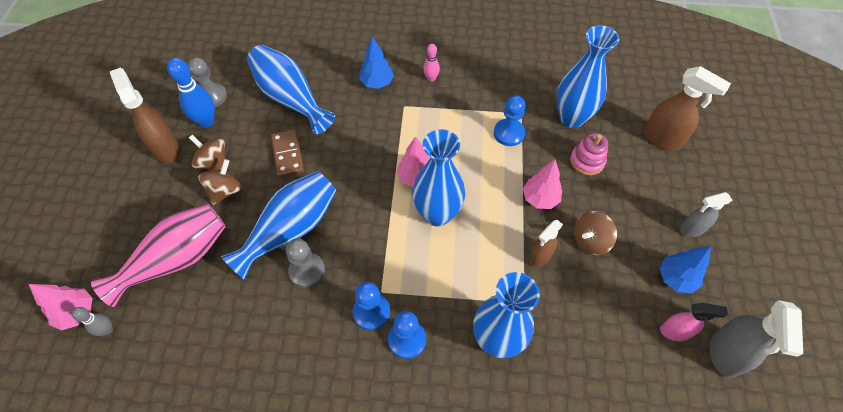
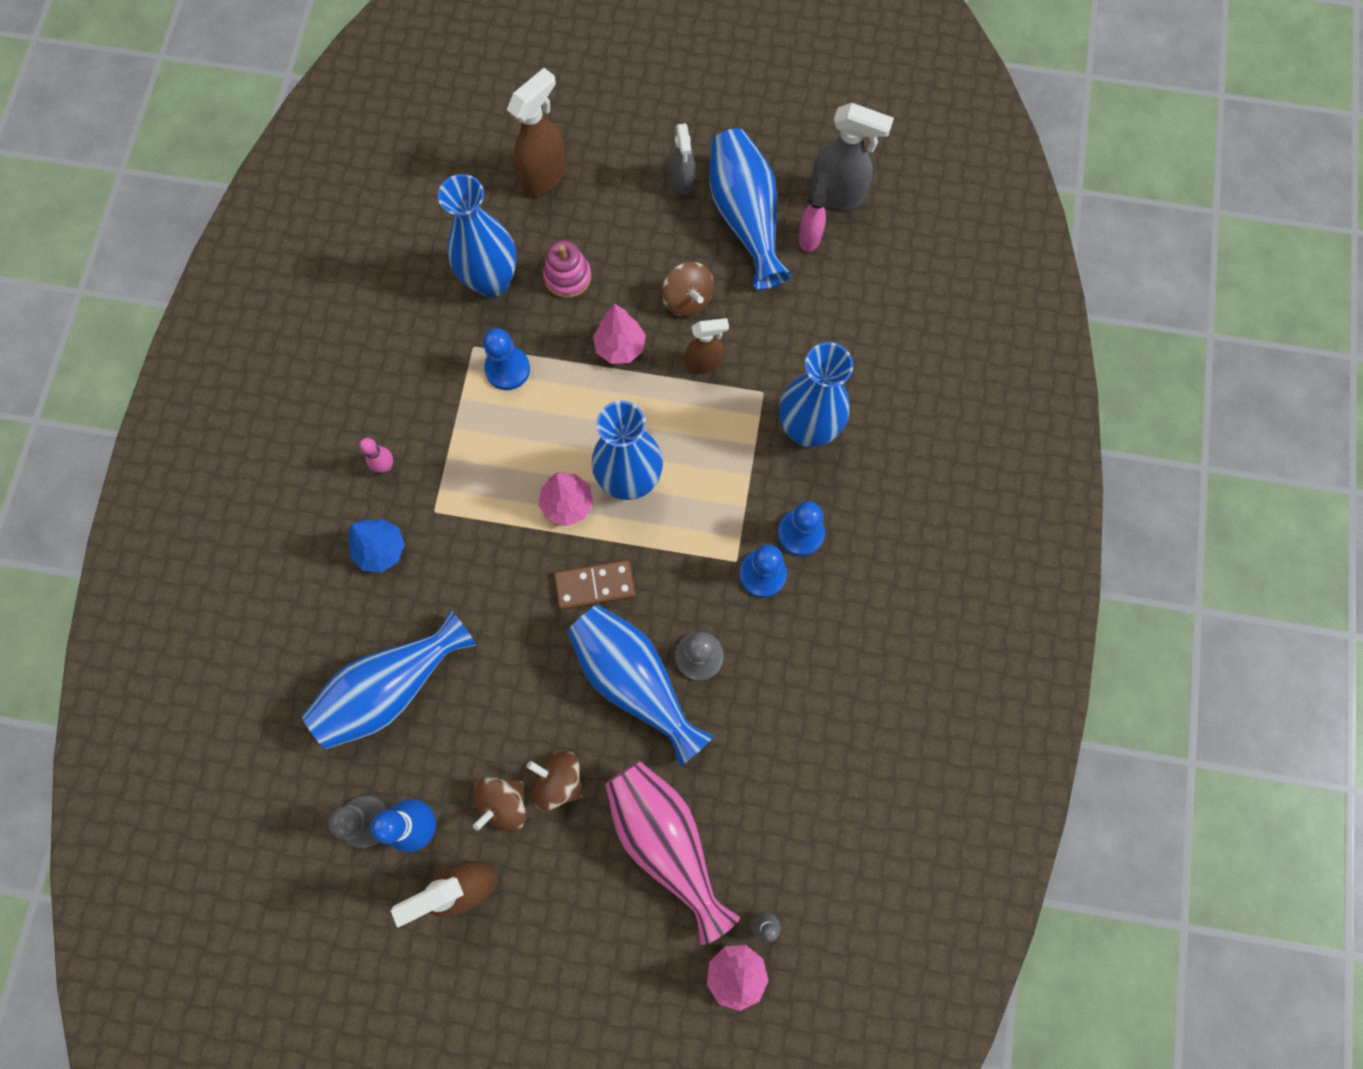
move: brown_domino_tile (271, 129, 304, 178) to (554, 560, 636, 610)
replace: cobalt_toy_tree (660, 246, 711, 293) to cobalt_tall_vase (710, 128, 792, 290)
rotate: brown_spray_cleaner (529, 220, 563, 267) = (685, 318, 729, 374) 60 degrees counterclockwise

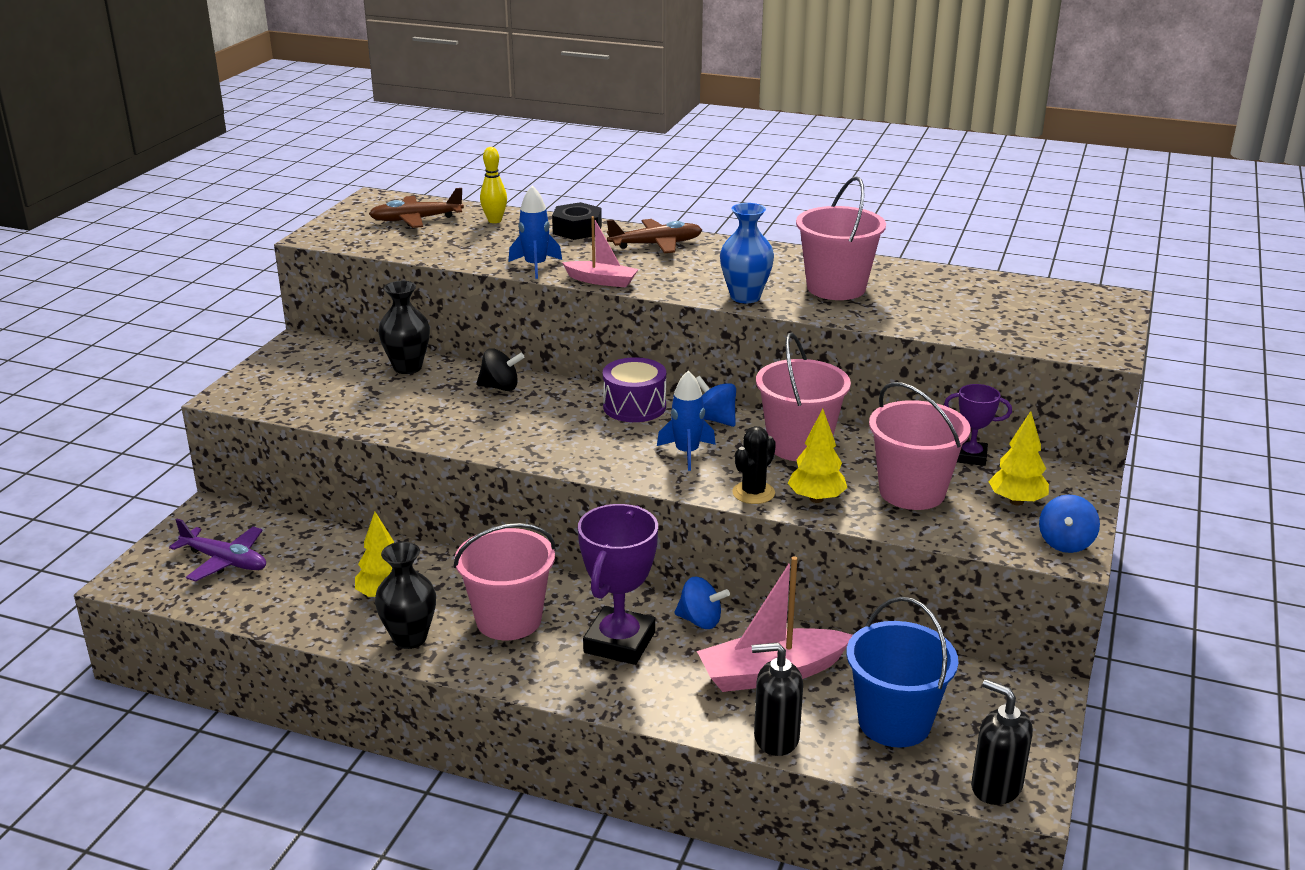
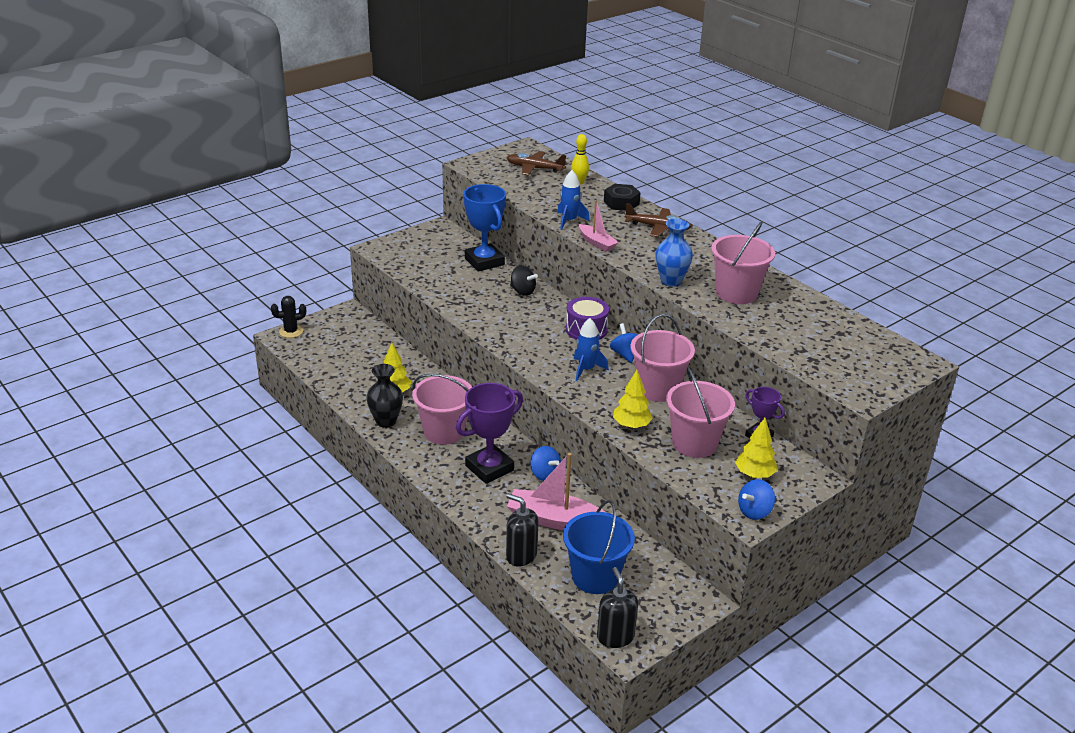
delete: violet_aeroplane (169, 519, 266, 582)
move: ebony_cactus (732, 426, 776, 504) to (271, 296, 306, 338)
replace: ebony_tall_vase (378, 281, 430, 374) to cobalt_prize_cup (463, 184, 506, 272)

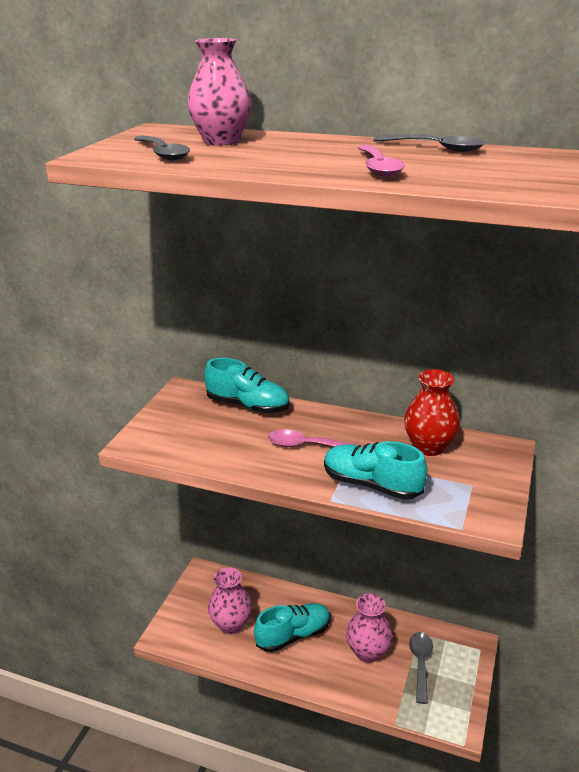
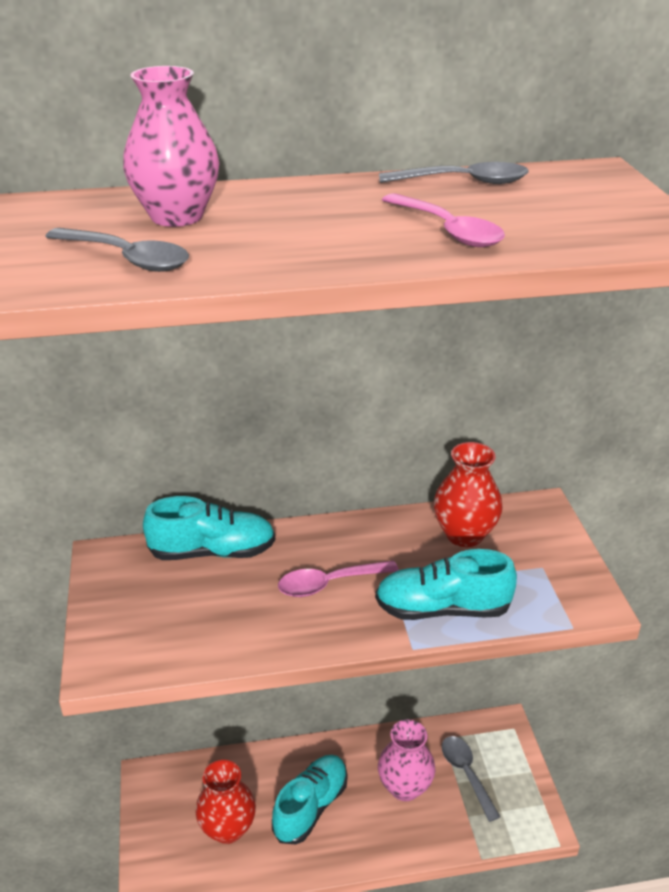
recolor: rose-pink_tall_vase (208, 567, 252, 634) to crimson_tall_vase (195, 760, 256, 844)

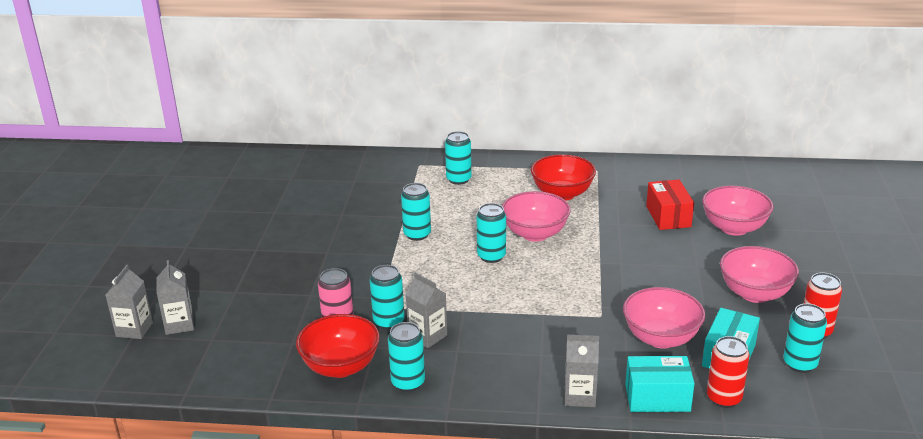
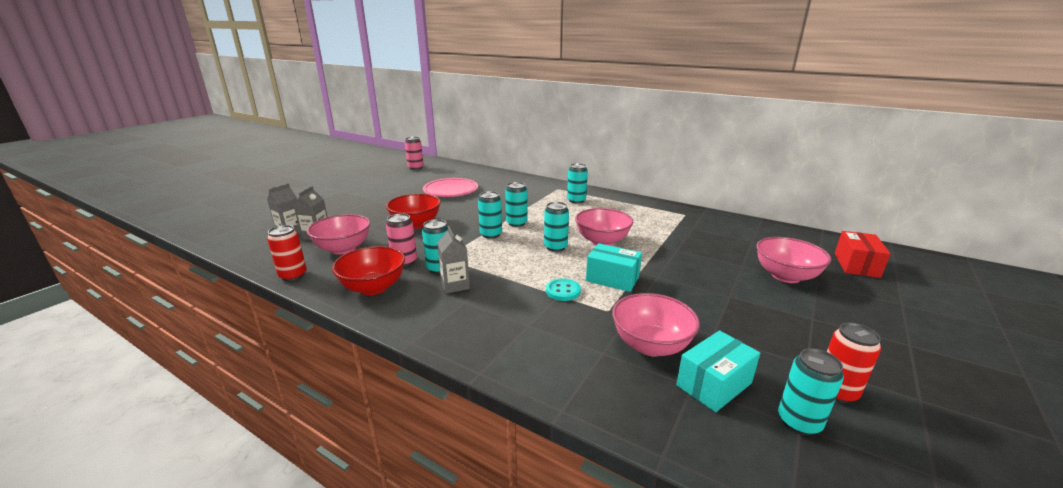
delete: grey_juice_carton (565, 335, 599, 407)
insert: rose-pink_can (405, 137, 424, 170); rose-pink_dinner_plate (423, 178, 478, 197); turquoise_button (546, 278, 581, 301)
move: turquoise_can (388, 322, 425, 392) to (478, 191, 502, 239); crimson_deep_dish (531, 154, 596, 201) to (386, 194, 441, 229); turquoise_box (625, 356, 695, 412) to (586, 243, 642, 292); crimson_box (646, 180, 694, 230) to (835, 231, 891, 278); crimson_can (707, 336, 750, 408) to (267, 225, 307, 281); rose-pink_deep_dish (720, 246, 799, 303) to (307, 214, 370, 255)

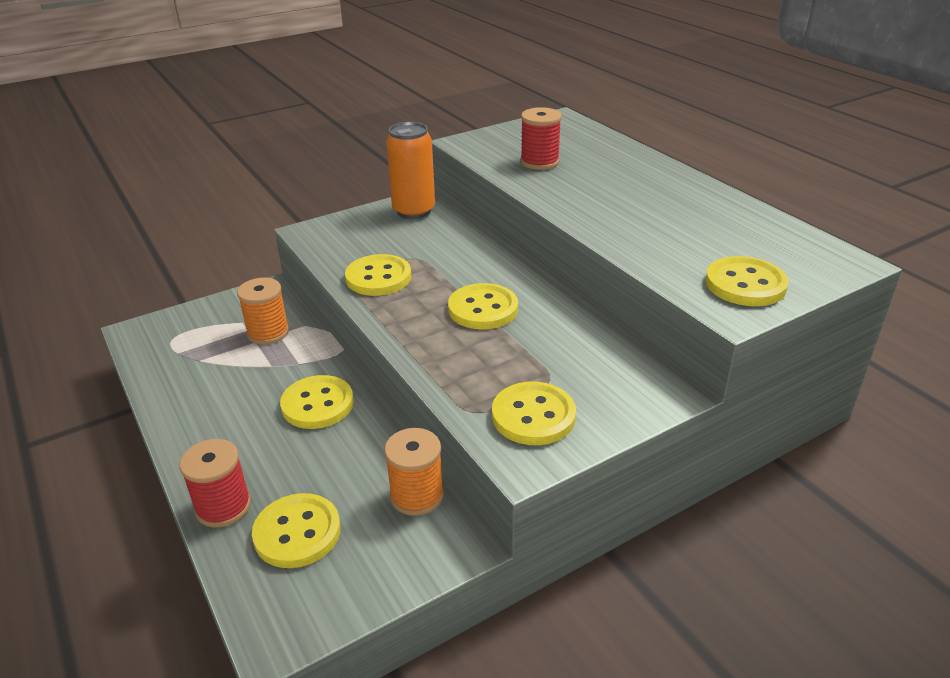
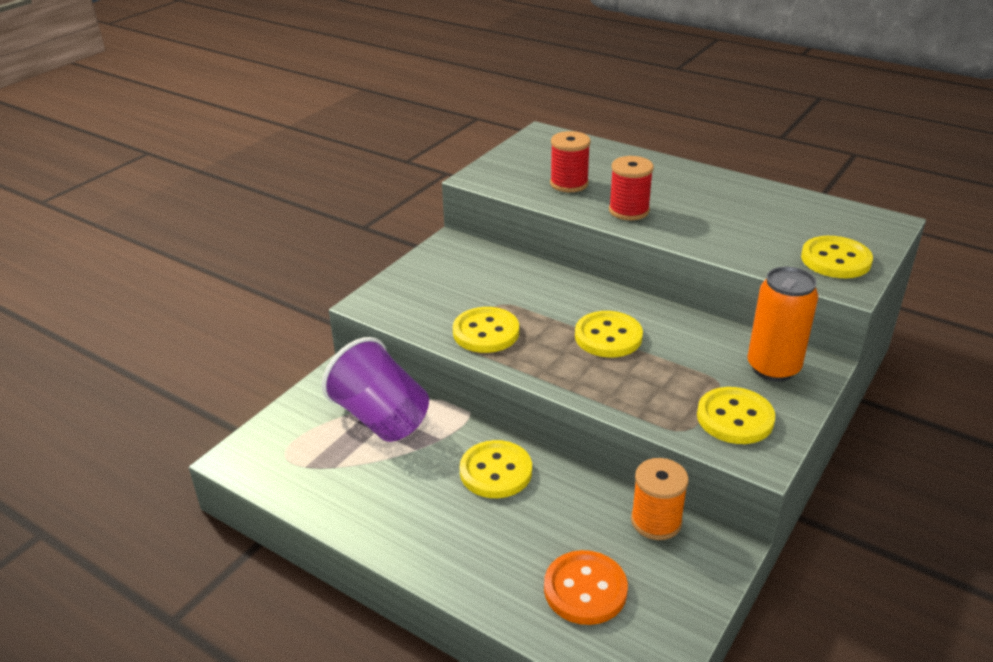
move: crimson_spool (179, 439, 251, 528) to (609, 156, 654, 220); orange-coloured_can (386, 122, 435, 219) to (747, 267, 818, 382)
replace: orange-coloured_spool (237, 278, 289, 345) to violet_beaker (322, 337, 429, 442)
recolor: golden_button (252, 493, 341, 568) to orange-coloured_button (544, 550, 628, 625)

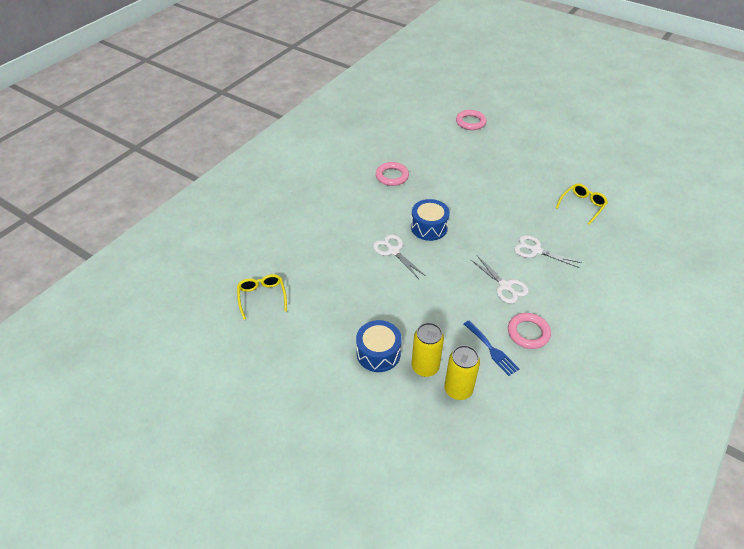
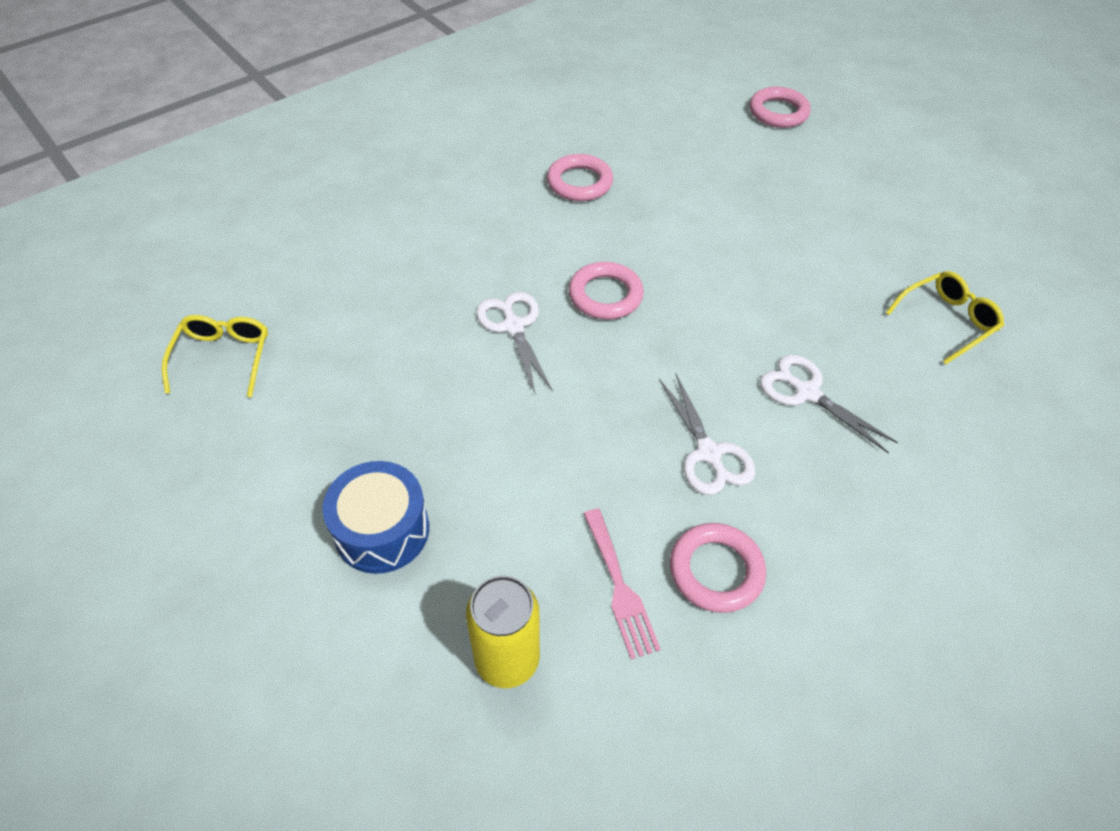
delete: golden_can (412, 323, 444, 377)
replace: cobalt_snare_drum (411, 199, 450, 241) to rose-pink_hoop (569, 262, 644, 319)
recolor: cobalt_table_fork (464, 321, 519, 376) to rose-pink_table_fork (583, 509, 661, 659)

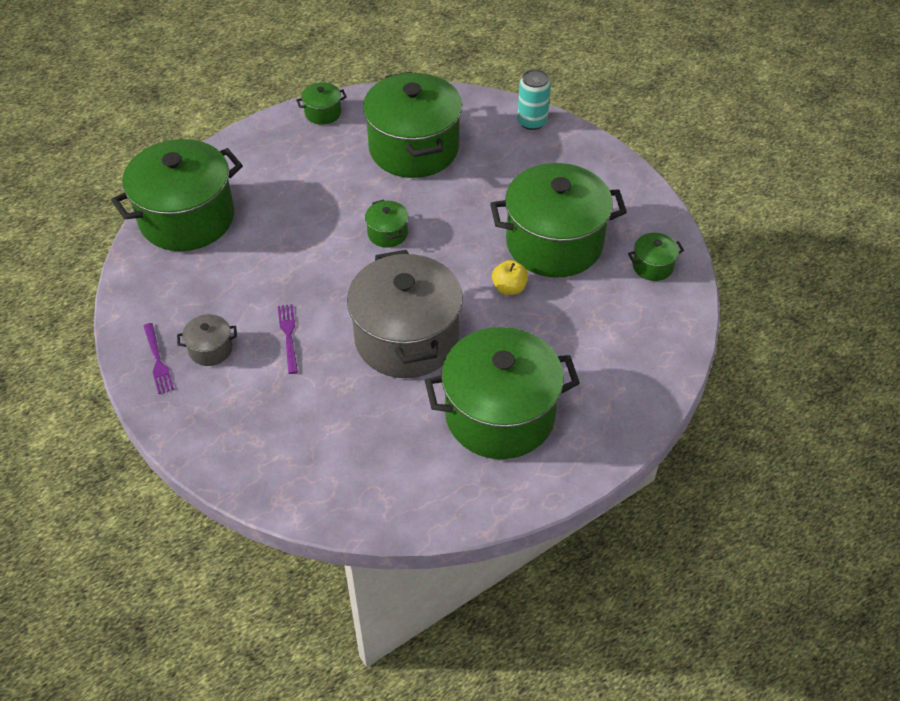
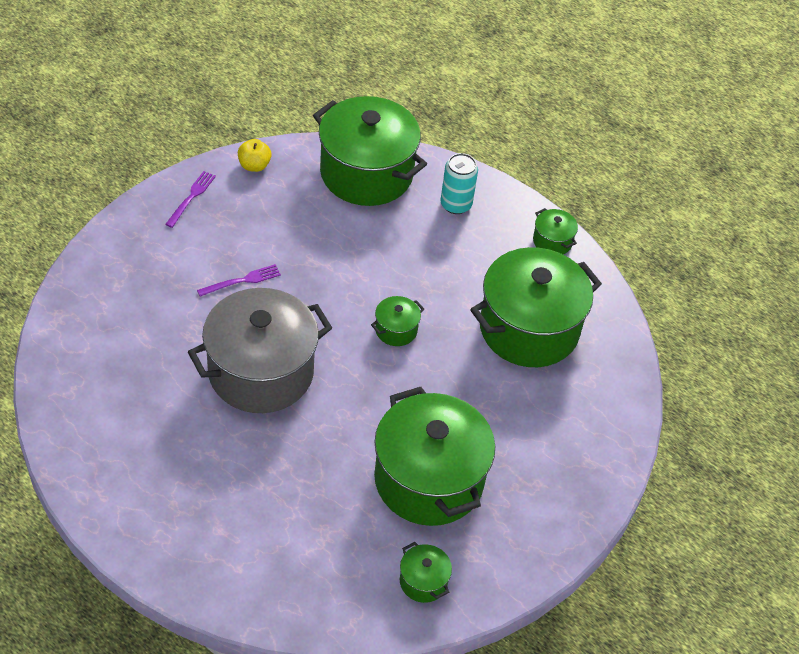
delete: grey_pot (177, 314, 237, 366); emerald_pot (425, 327, 580, 459)
move: golden_toy_apple (492, 260, 528, 295) to (238, 139, 271, 172); turquoise_can (517, 69, 551, 130) to (440, 153, 478, 214)
rotate: violet_table_fork (144, 323, 174, 394) = (165, 171, 216, 228) 150 degrees clockwise

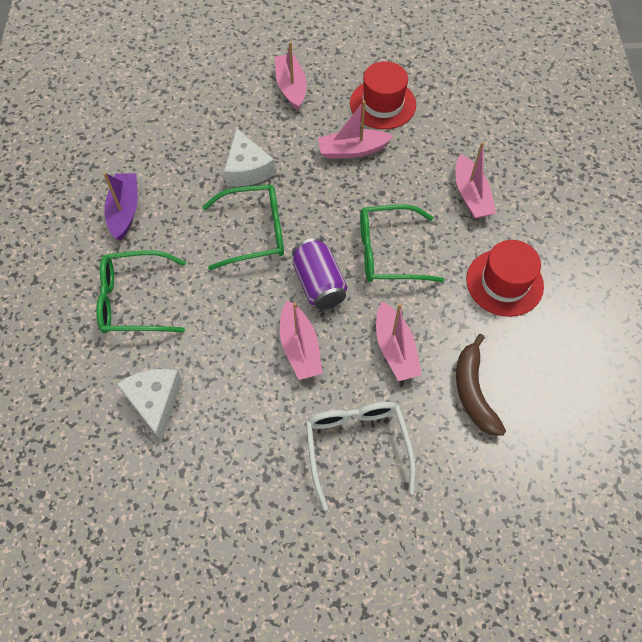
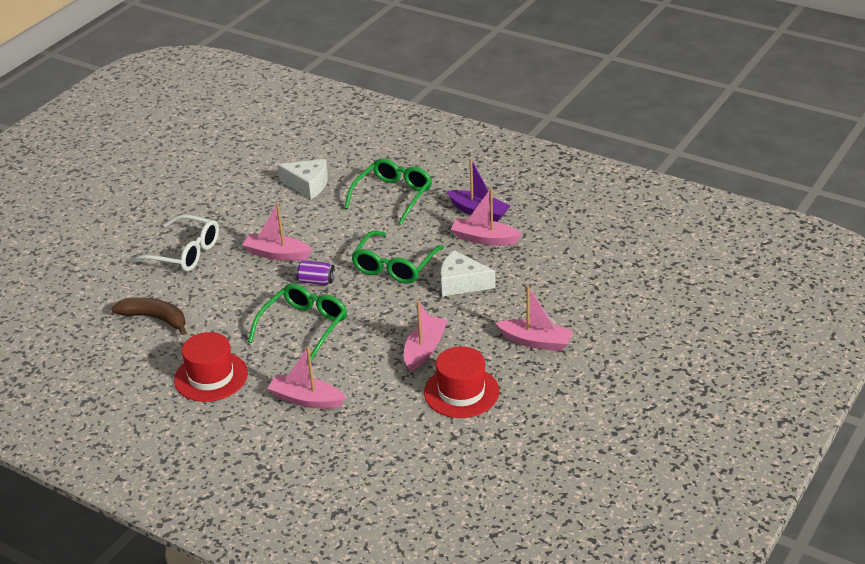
move: rose-pink_boat (376, 302, 422, 381) to (451, 188, 522, 245)
resize: violet_can (292, 238, 347, 310) = (295, 260, 335, 285) x0.64

